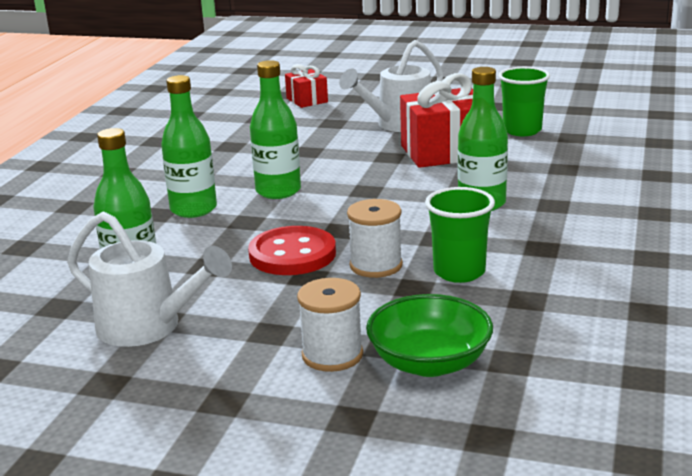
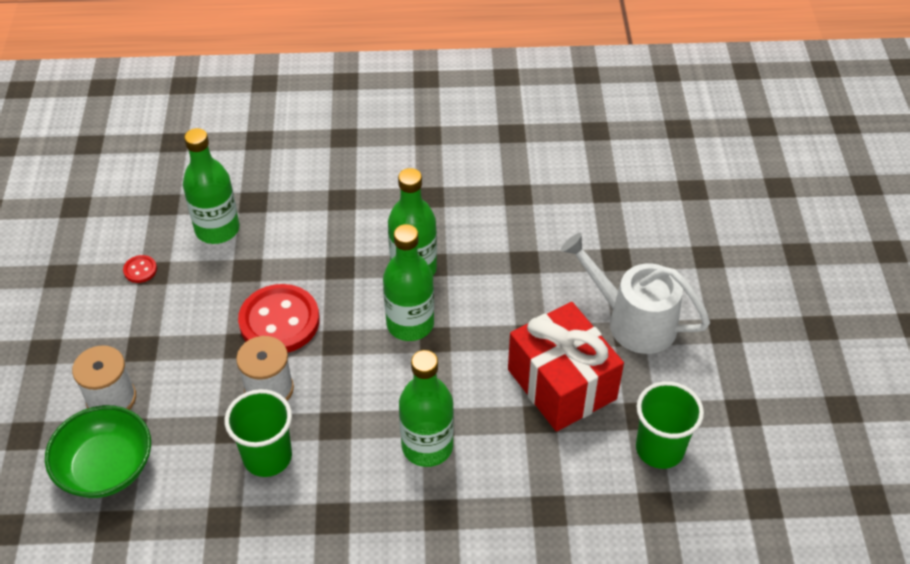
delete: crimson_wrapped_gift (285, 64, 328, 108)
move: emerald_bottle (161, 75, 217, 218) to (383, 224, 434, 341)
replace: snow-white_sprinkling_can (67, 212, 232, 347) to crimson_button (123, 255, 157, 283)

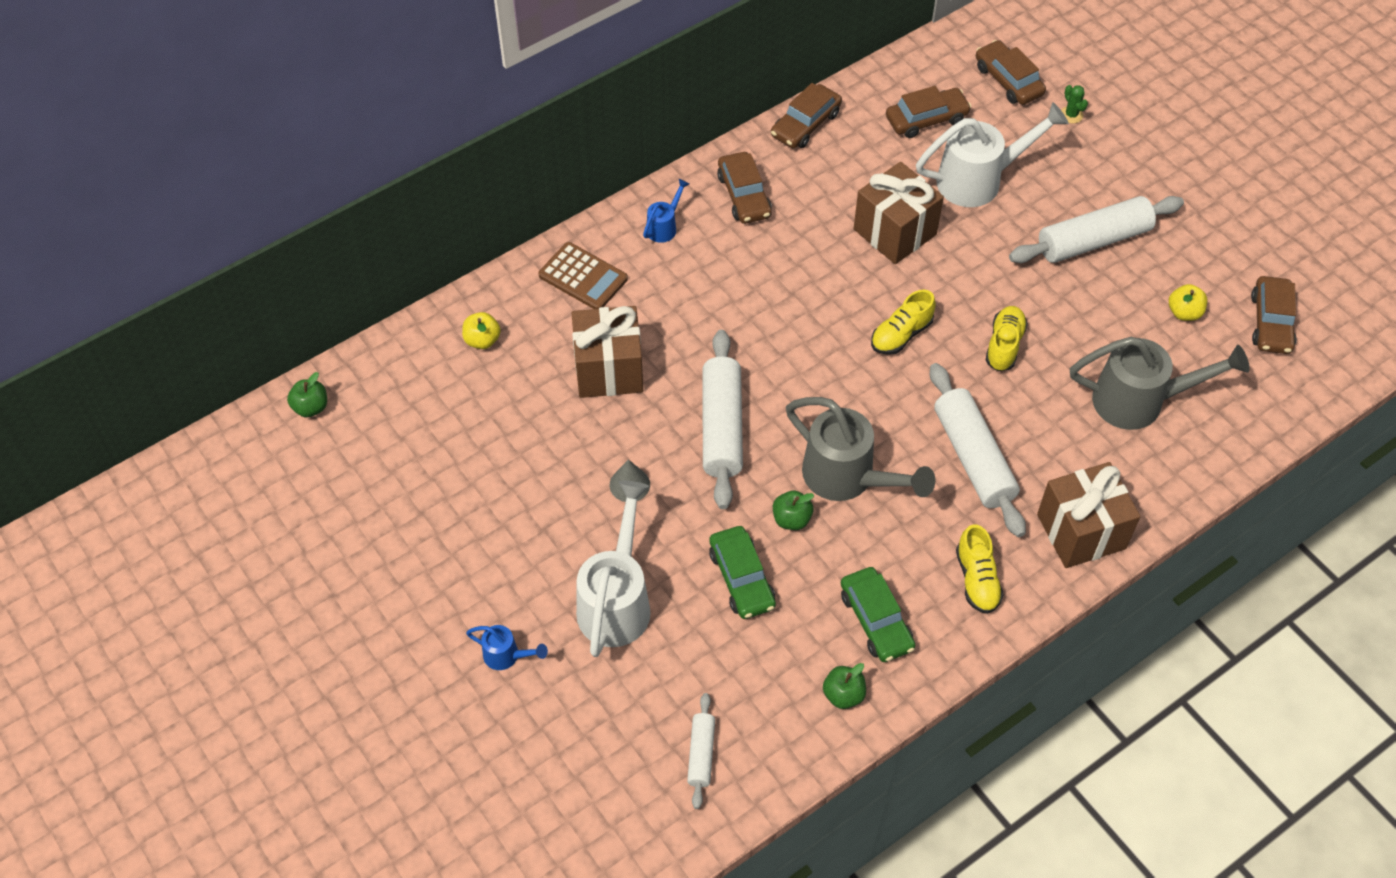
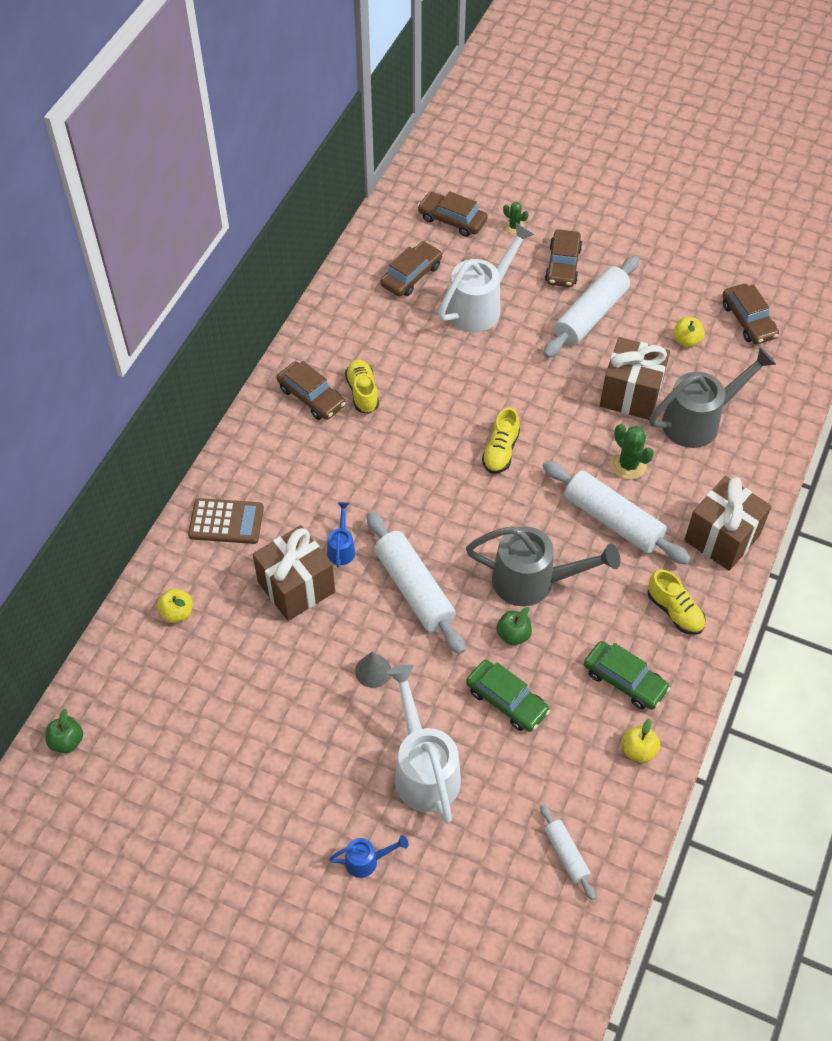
insert: emerald_cactus (611, 424, 654, 480)
move: cobalt_sprinkling_can (643, 179, 689, 243) to (327, 502, 355, 567); brown_automobile (771, 83, 842, 148) to (545, 229, 582, 287); brown_wrapped_gift (854, 162, 944, 264) to (600, 337, 670, 420); golden_lace-up_shoe (986, 306, 1028, 371) to (345, 360, 379, 414)
recolor: emerald_toy_apple (823, 663, 866, 709) to golden_toy_apple (623, 719, 660, 763)

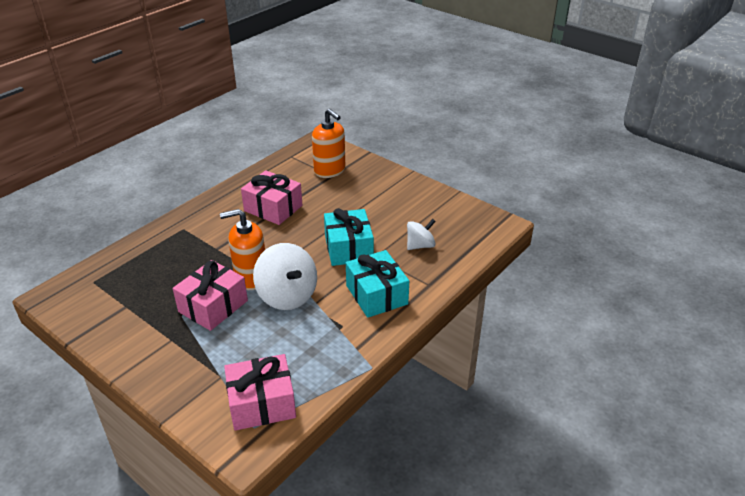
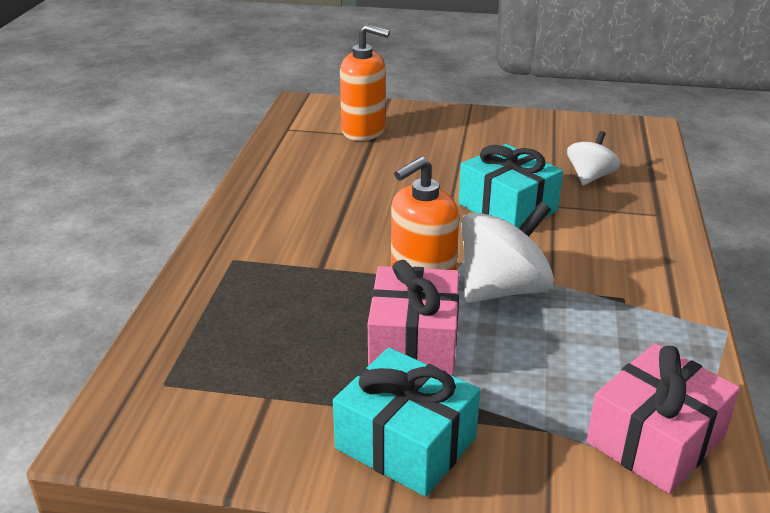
delete: rose-pink_wrapped_gift (241, 170, 302, 225)
move: turquoise_wrapped_gift (346, 250, 409, 318) to (333, 348, 480, 497)
rotate: snow-white_spinning_top (253, 243, 317, 310) = (461, 202, 554, 303) 60 degrees counterclockwise

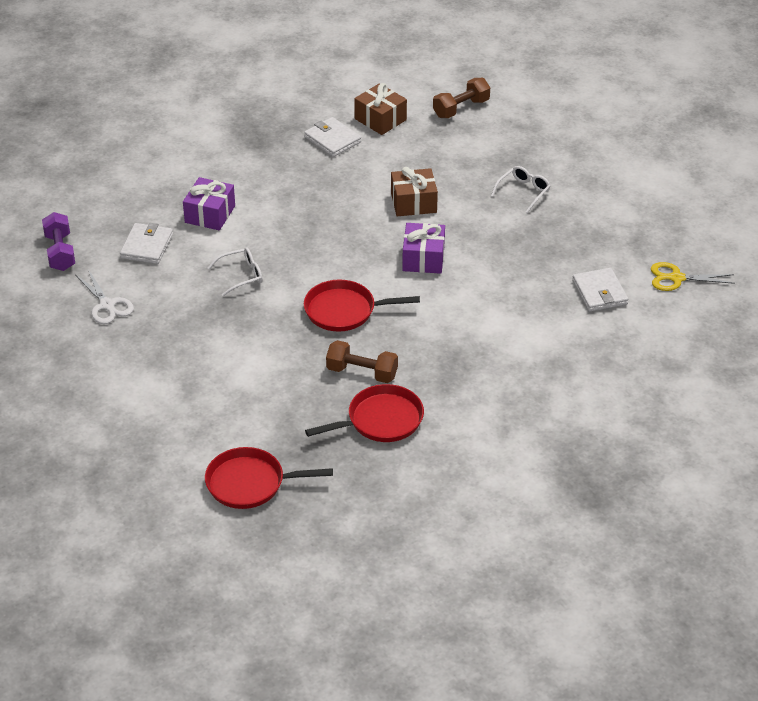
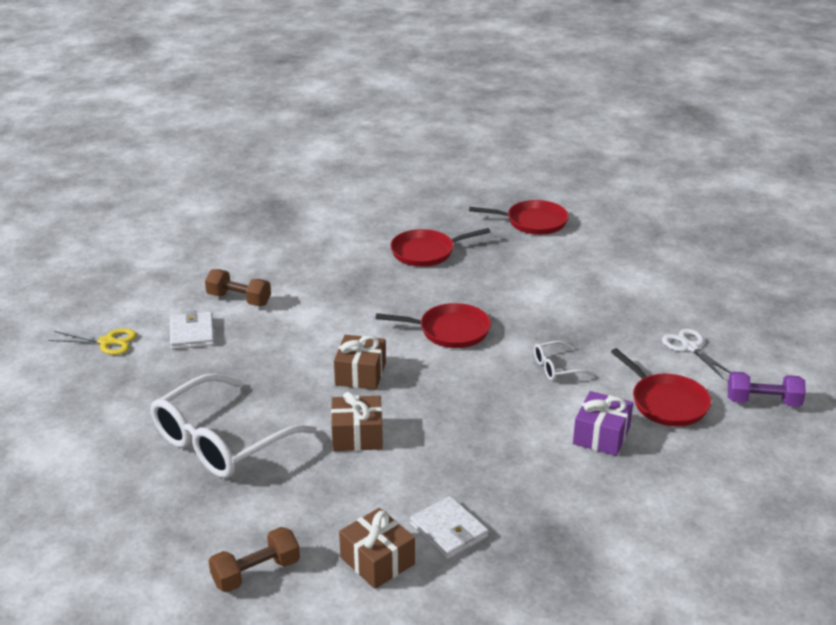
move: brown_free_weight (326, 340, 398, 383) to (205, 269, 271, 306)
replace: snow-white_card_wallet (120, 223, 173, 264) to crimson_skillet (611, 348, 711, 426)
recolor: violet_wrapped_gift (402, 223, 445, 274) to brown_wrapped_gift (334, 335, 386, 390)
rotate: violet_free_weight (42, 212, 75, 271) = (728, 372, 806, 407) 75 degrees counterclockwise
resize: snow-white_eyeglasses (491, 166, 550, 213) = (151, 373, 316, 478) x2.28

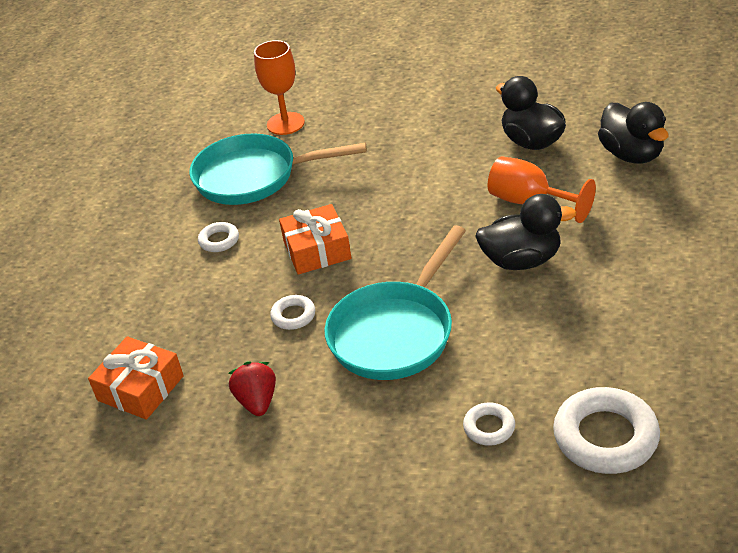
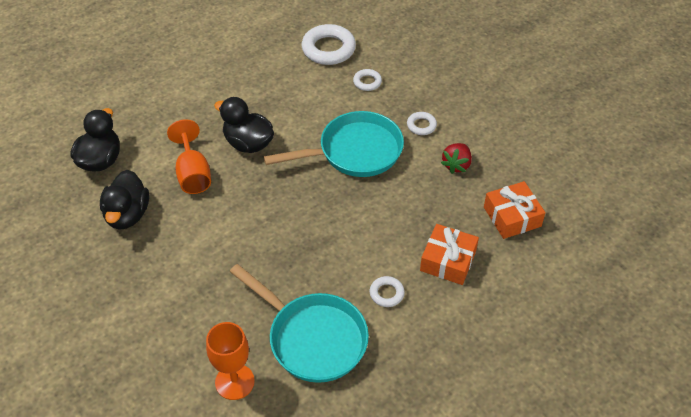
move: snow-white_hoop (270, 295, 315, 330) to (407, 112, 437, 135); orange-coloured_wrapped_gift (279, 204, 351, 275) to (420, 224, 479, 285)

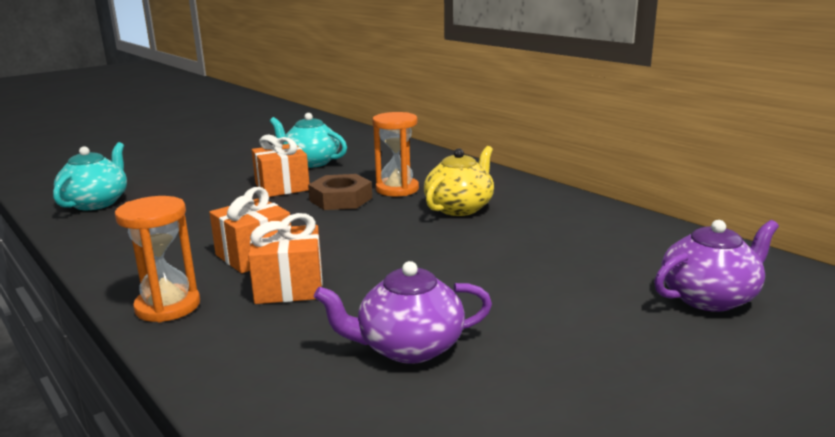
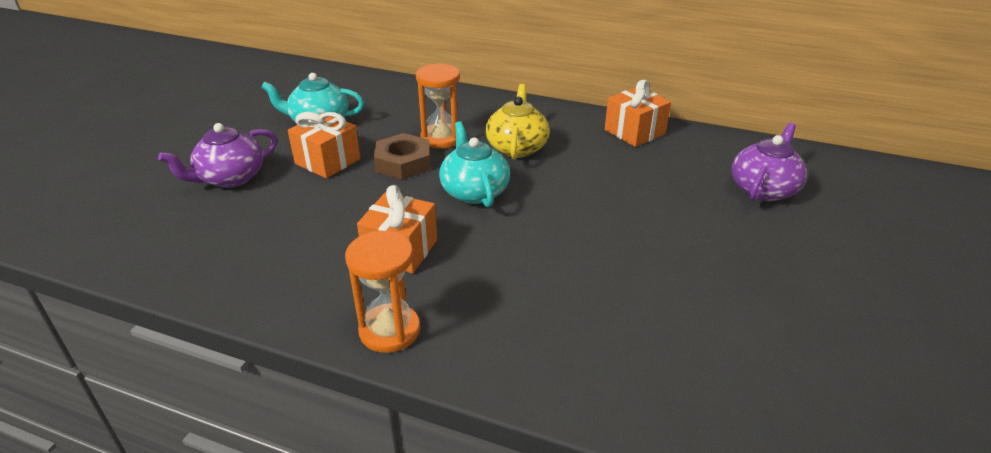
move: turquoise_tea_pot (53, 142, 127, 210) to (439, 121, 510, 207); orange-coloured_wrapped_gift (248, 213, 323, 304) to (605, 80, 671, 147); violet_tea_pot (314, 261, 492, 364) to (158, 123, 277, 188)

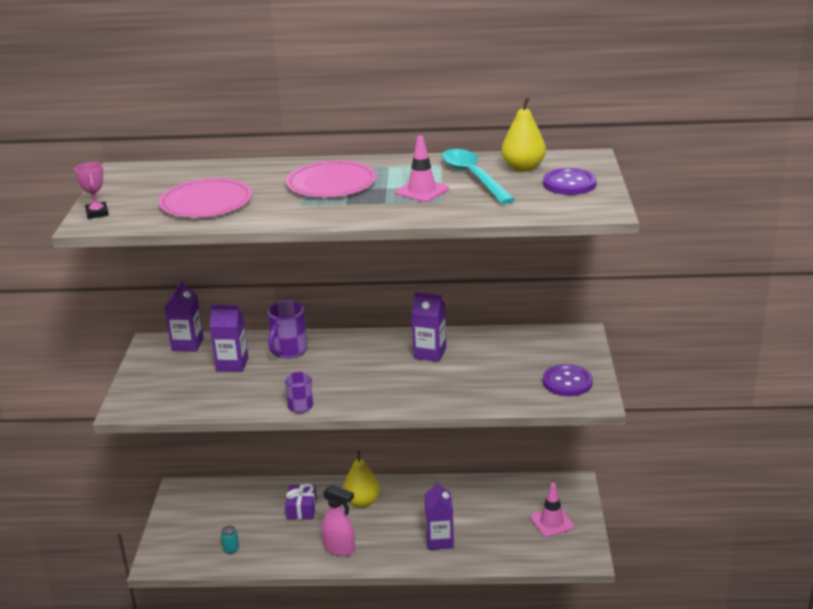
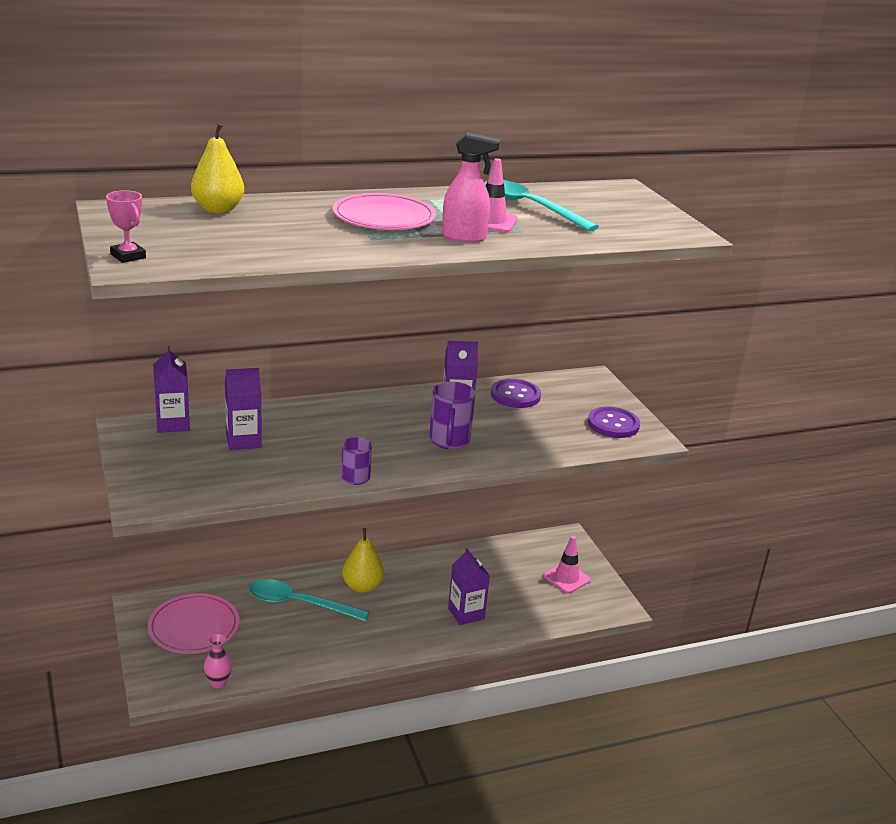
delete: turquoise_can (221, 526, 239, 554)
insert: rose-pink_tall_vase (204, 634, 232, 688)
move: rose-pink_dinner_plate (158, 178, 252, 217) to (148, 593, 240, 654); violet_mug (268, 301, 308, 359) to (429, 382, 475, 450); rose-pink_spray_cleaner (322, 485, 355, 556) to (442, 132, 500, 243); golden_pear (501, 97, 546, 172) to (191, 123, 244, 214); violet_button (543, 168, 597, 195) to (491, 379, 541, 408)
replace: violet_wrapped_gift (285, 484, 317, 520) to turquoise_tablespoon (249, 579, 369, 621)

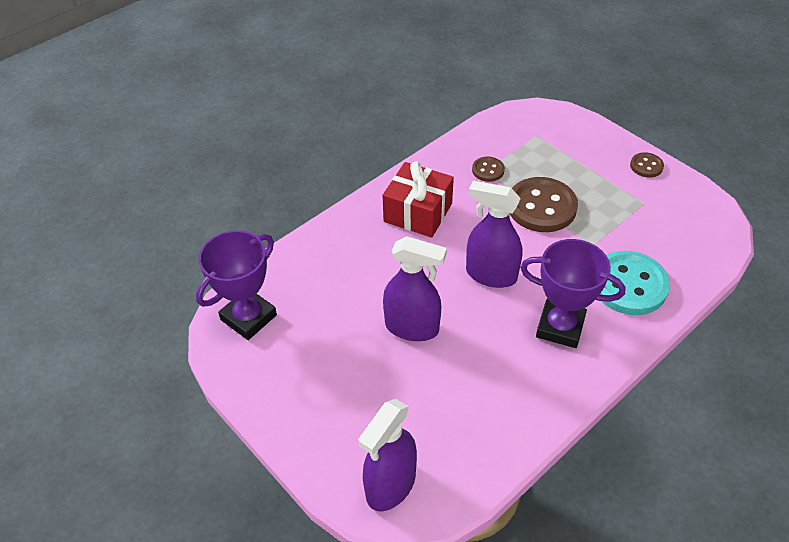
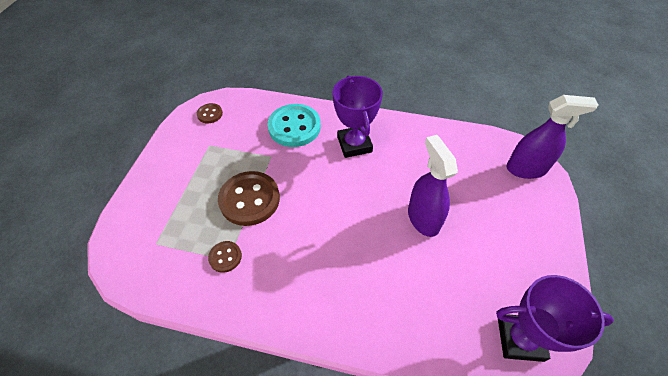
delete: crimson_wrapped_gift (382, 161, 454, 238); violet_spray_cleaner (466, 181, 523, 288)
move: brown_button (630, 152, 664, 178) to (197, 103, 223, 123)

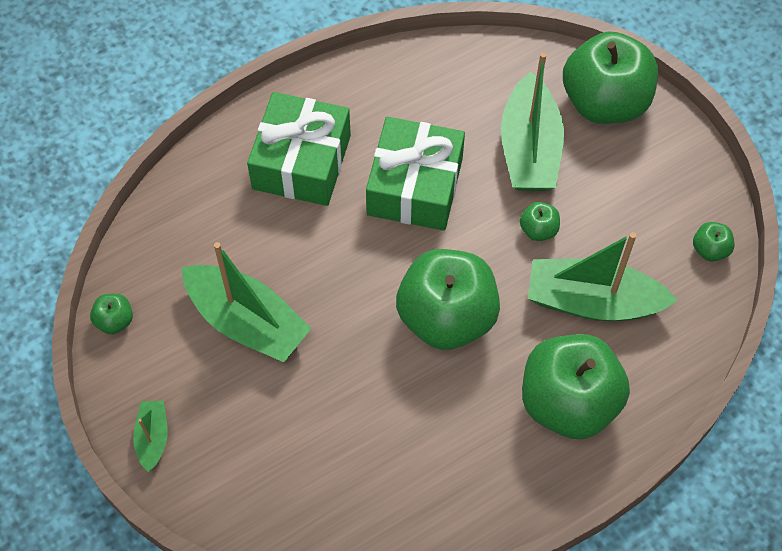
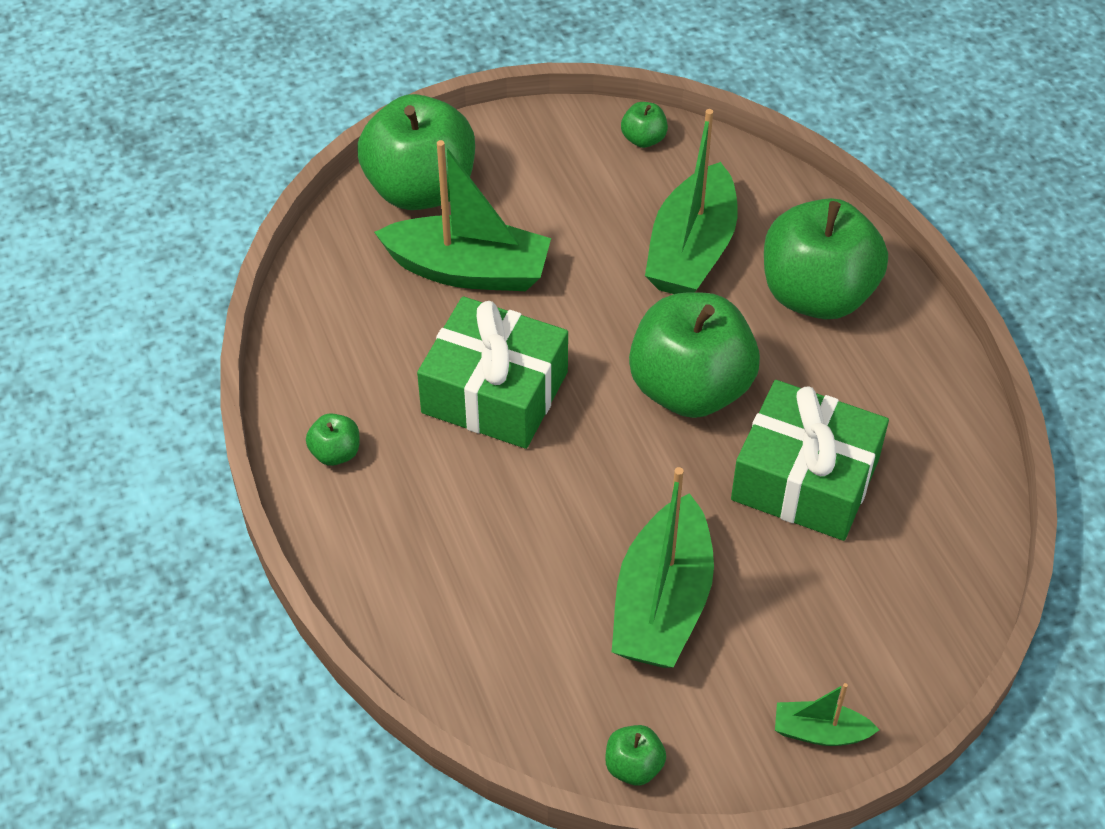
move: emerald_wrapped_gift (247, 92, 351, 206) to (731, 380, 889, 541); emerald_toy_apple (520, 202, 560, 241) to (306, 413, 360, 466)
rotate: emerald_boat (182, 242, 312, 362) = (612, 467, 714, 668) 150 degrees clockwise

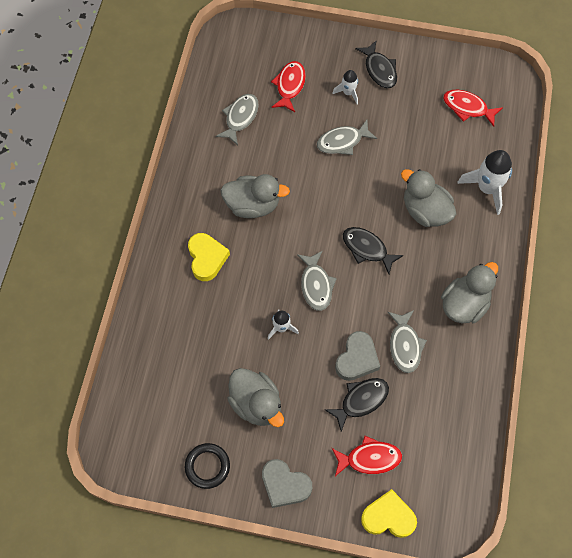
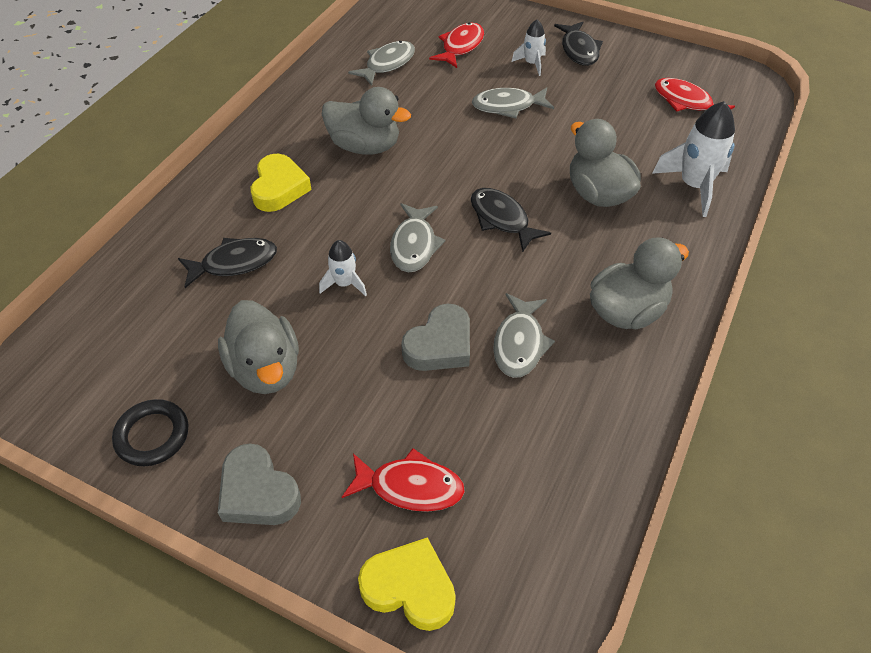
move: ebony_fish_figure (324, 378, 389, 432) to (178, 238, 277, 288)

